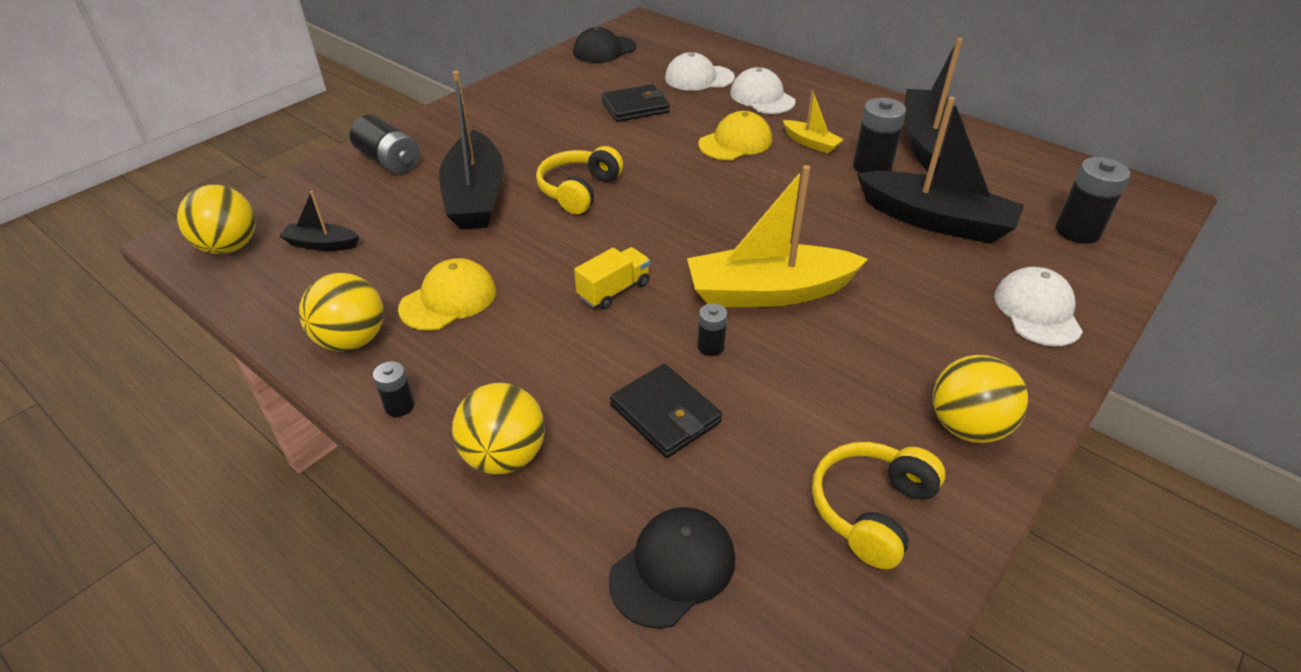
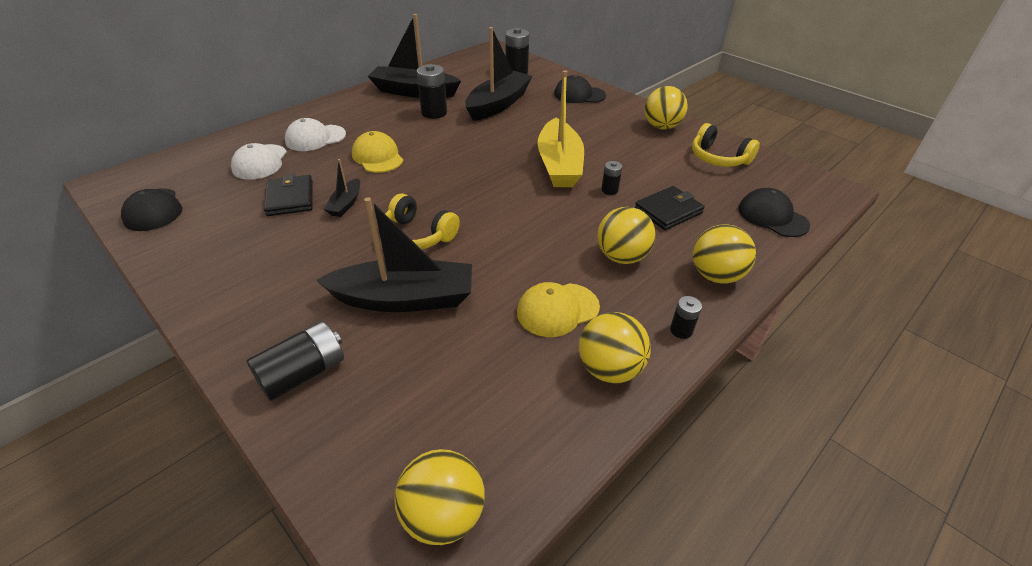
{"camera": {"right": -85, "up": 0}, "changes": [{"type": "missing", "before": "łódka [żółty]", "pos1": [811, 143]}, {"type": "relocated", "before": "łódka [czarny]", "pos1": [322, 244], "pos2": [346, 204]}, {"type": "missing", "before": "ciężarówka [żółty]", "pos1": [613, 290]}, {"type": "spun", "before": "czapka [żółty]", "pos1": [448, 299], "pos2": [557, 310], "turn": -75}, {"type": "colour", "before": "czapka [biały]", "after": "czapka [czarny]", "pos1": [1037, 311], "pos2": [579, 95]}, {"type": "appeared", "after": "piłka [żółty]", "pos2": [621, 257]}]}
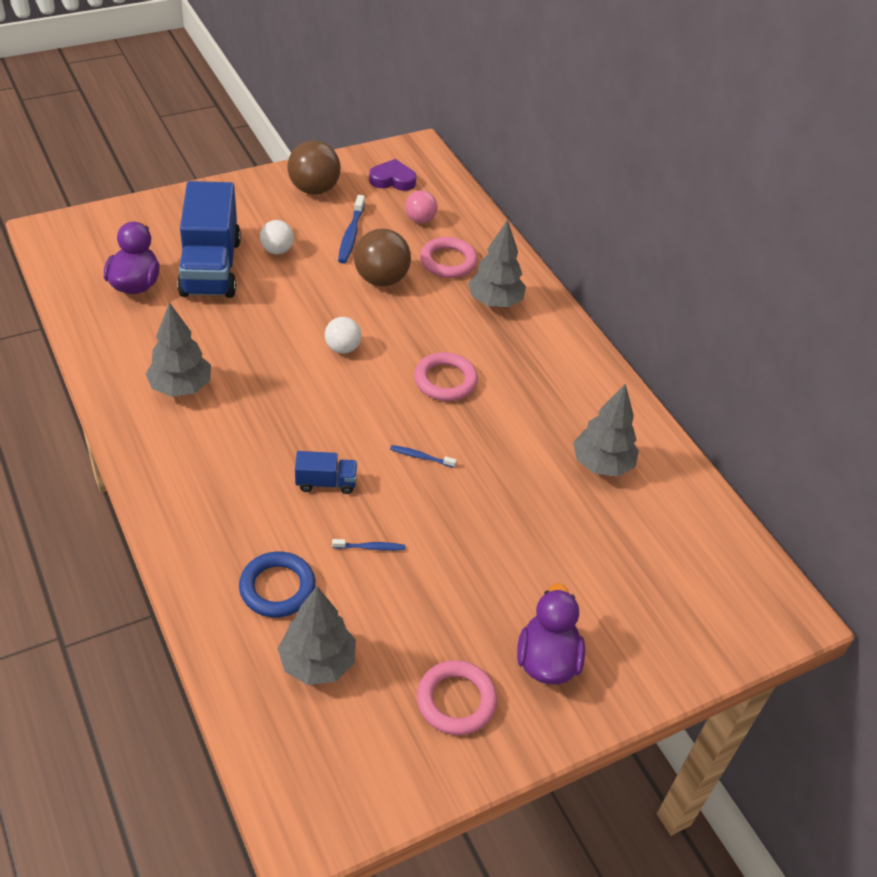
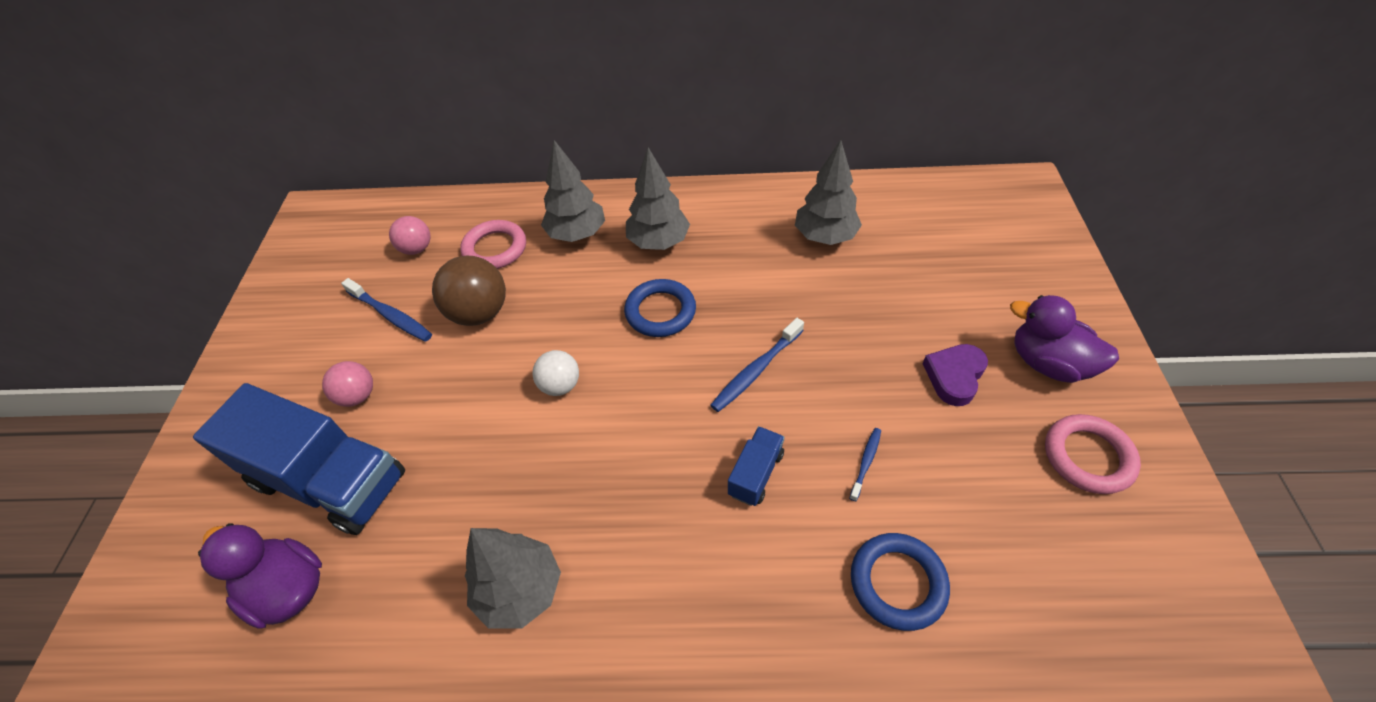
{"camera": {"right": -55, "up": 5}, "changes": [{"type": "missing", "before": "piłka [brązowy]", "pos1": [314, 189]}, {"type": "relocated", "before": "serce [fioletowy]", "pos1": [392, 180], "pos2": [954, 376]}, {"type": "colour", "before": "piłka [biały]", "after": "piłka [różowy]", "pos1": [277, 250], "pos2": [358, 396]}, {"type": "colour", "before": "pierścień [różowy]", "after": "pierścień [niebieski]", "pos1": [445, 380], "pos2": [660, 311]}, {"type": "size", "before": "szczoteczka do zębów [niebieski]", "pos1": [421, 457], "pos2": [756, 370], "scale": 1.72}, {"type": "relocated", "before": "drzewko [szary]", "pos1": [317, 663], "pos2": [658, 242]}]}
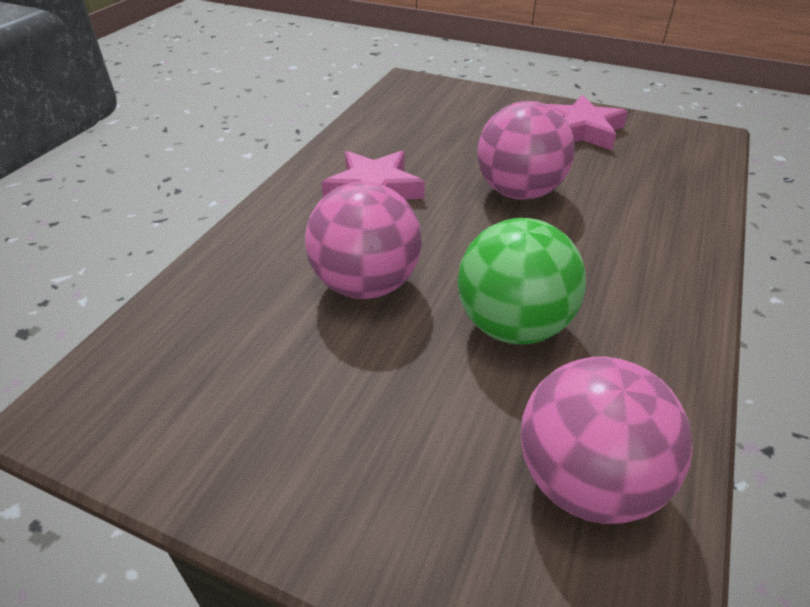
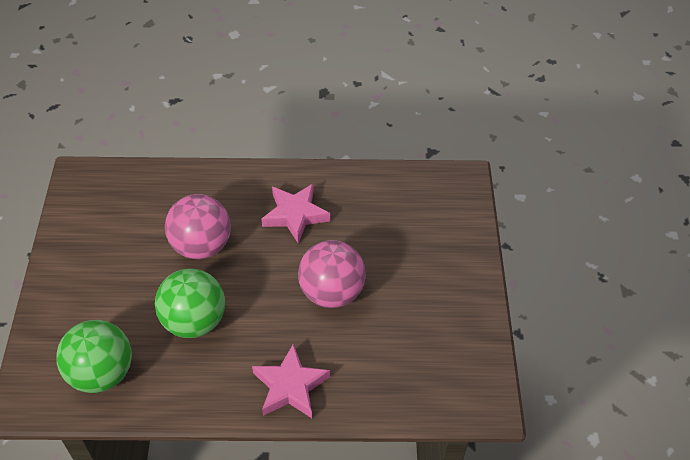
{"camera": {"right": 65, "up": 10}, "changes": [{"type": "relocated", "before": "gwiazda [różowy]", "pos1": [581, 130], "pos2": [290, 386]}, {"type": "colour", "before": "piłka [różowy]", "after": "piłka [zielony]", "pos1": [586, 480], "pos2": [101, 373]}]}
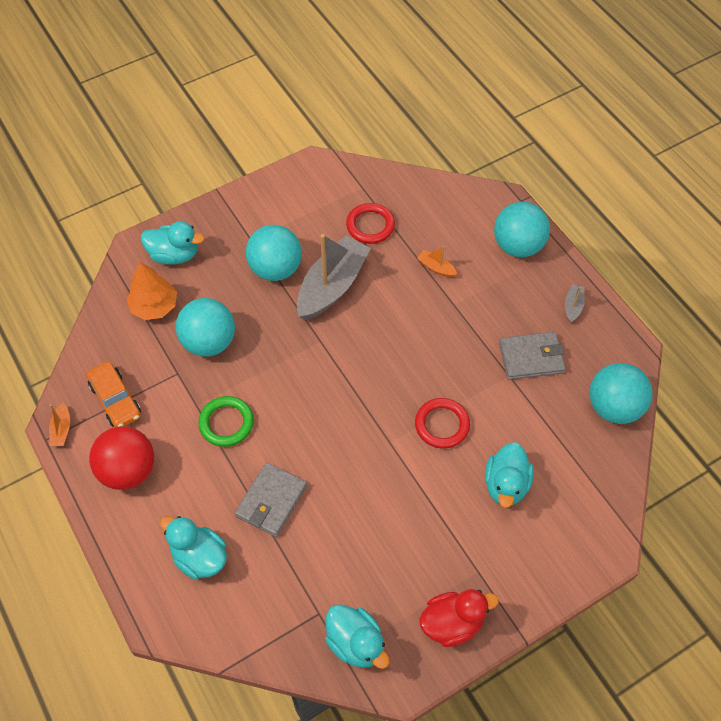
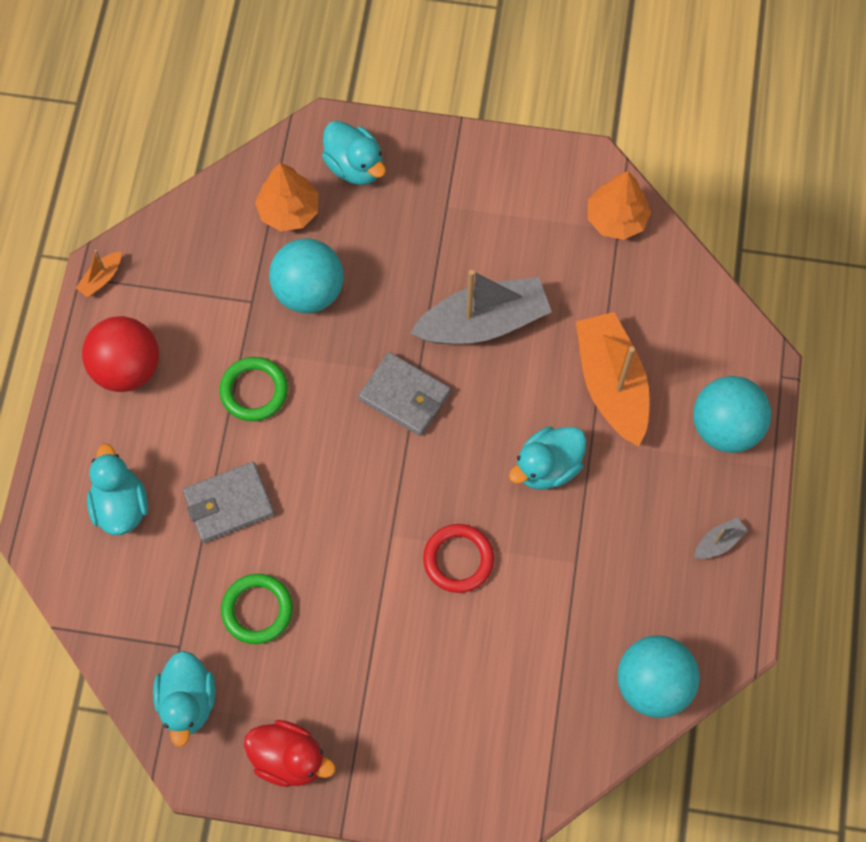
{"camera": {"right": 40, "up": 10}, "changes": [{"type": "missing", "before": "pierścień [czerwony]", "pos1": [370, 225]}, {"type": "missing", "before": "piłka [turkusowy]", "pos1": [275, 269]}, {"type": "size", "before": "łódka [pomarańczowy]", "pos1": [436, 268], "pos2": [611, 384], "scale": 2.39}, {"type": "relocated", "before": "portfel [szary]", "pos1": [531, 358], "pos2": [404, 396]}, {"type": "missing", "before": "samochód [pomarańczowy]", "pos1": [115, 400]}, {"type": "relocated", "before": "kaczka [turkusowy]", "pos1": [506, 485], "pos2": [547, 467]}, {"type": "appeared", "after": "drzewko [pomarańczowy]", "pos2": [616, 219]}, {"type": "appeared", "after": "pierścień [zielony]", "pos2": [257, 610]}]}
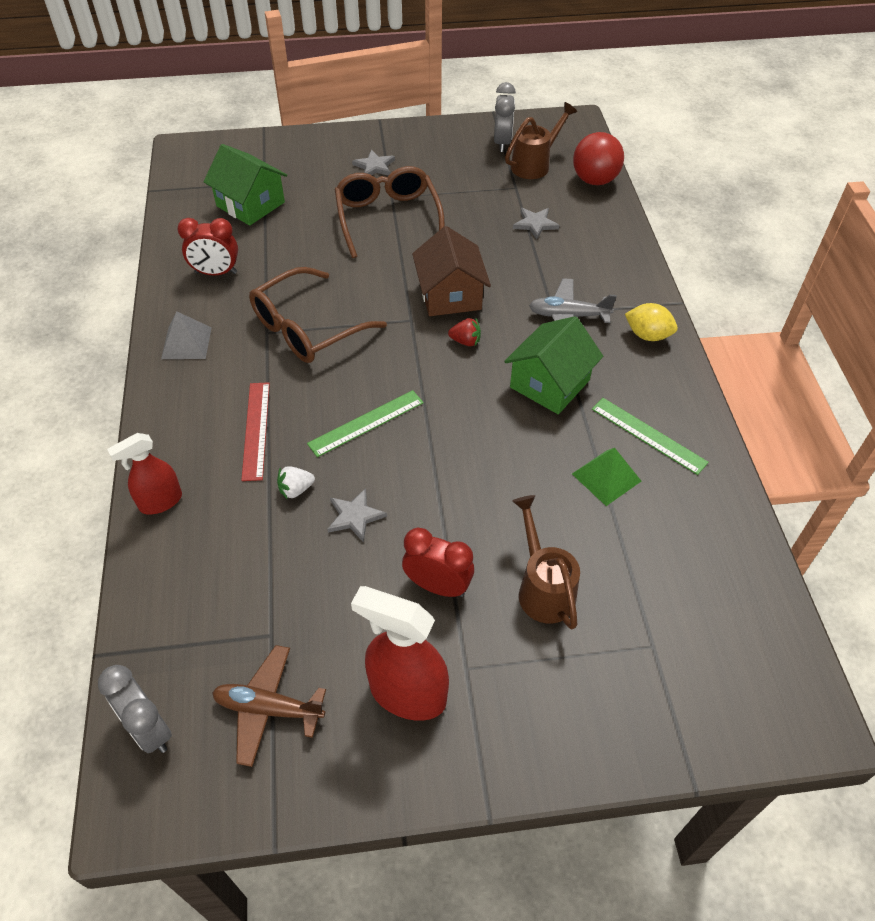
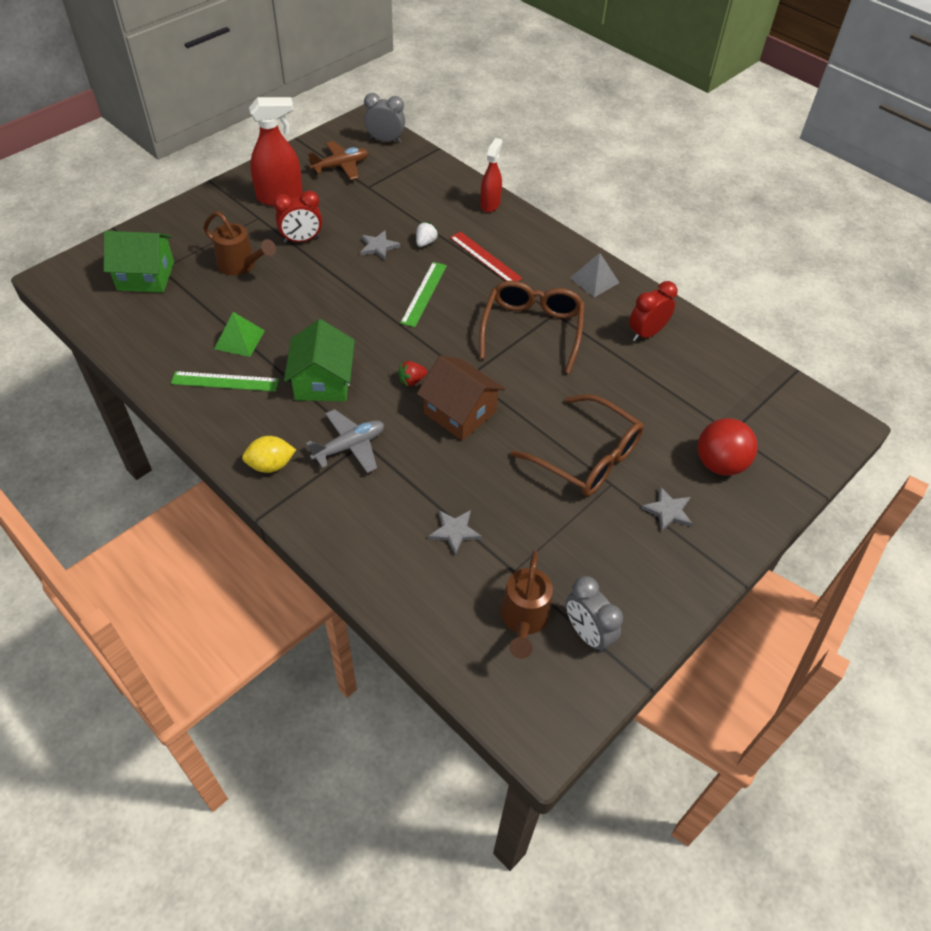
{"camera": {"right": 140, "up": 0}, "changes": [{"type": "relocated", "before": "piłka [czerwony]", "pos1": [594, 180], "pos2": [719, 464]}, {"type": "relocated", "before": "domek [zielony]", "pos1": [250, 204], "pos2": [146, 276]}]}
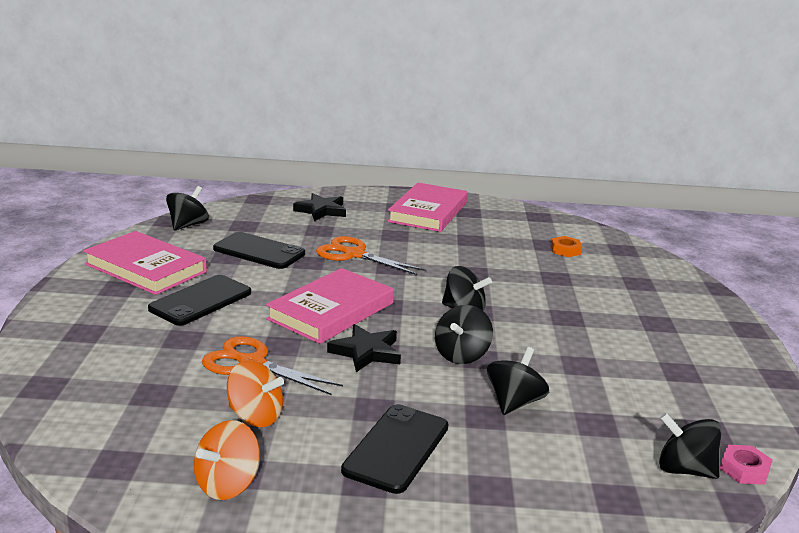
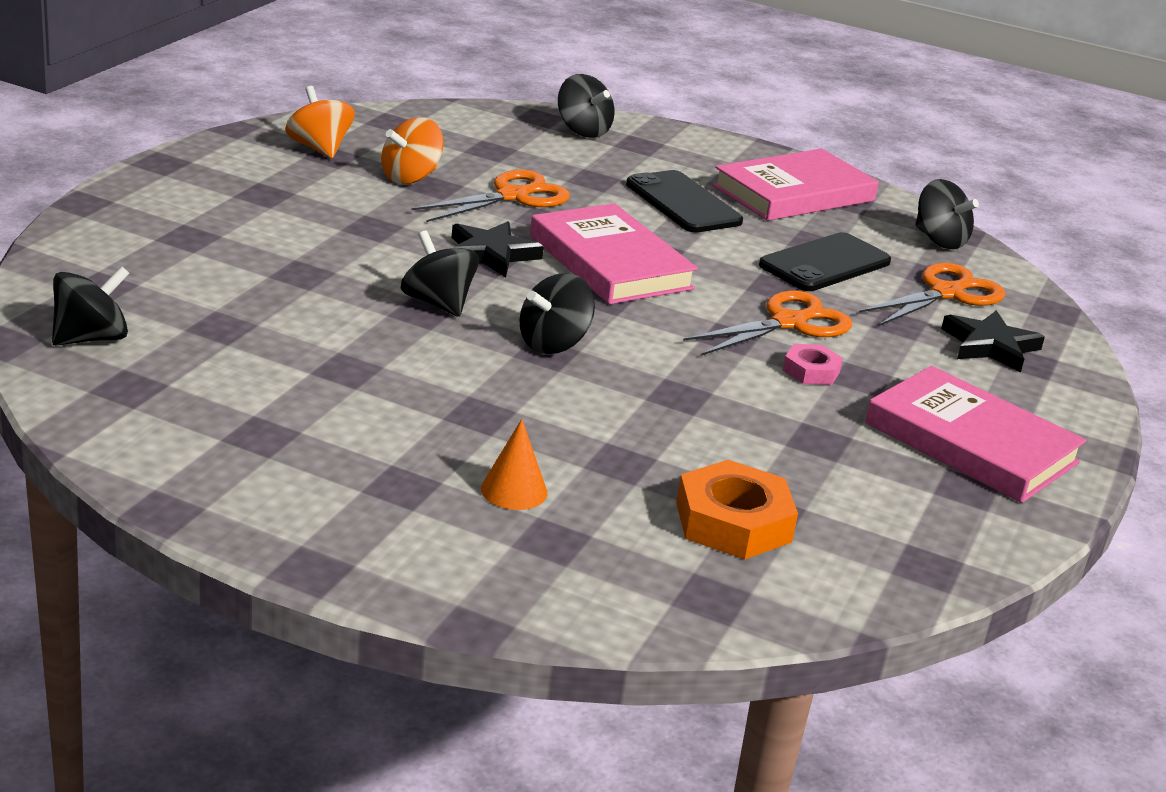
{"camera": {"right": 110, "up": 5}, "changes": [{"type": "size", "before": "nakrętka [pomarańczowy]", "pos1": [565, 250], "pos2": [733, 522], "scale": 1.78}, {"type": "relocated", "before": "bączek [czarny]", "pos1": [514, 402], "pos2": [583, 131]}, {"type": "missing", "before": "telefon [czarny]", "pos1": [397, 448]}, {"type": "relocated", "before": "nakrętka [różowy]", "pos1": [744, 469], "pos2": [811, 371]}, {"type": "appeared", "after": "nożyczki [pomarańczowy]", "pos2": [947, 293]}, {"type": "appeared", "after": "stożek [pomarańczowy]", "pos2": [514, 490]}]}
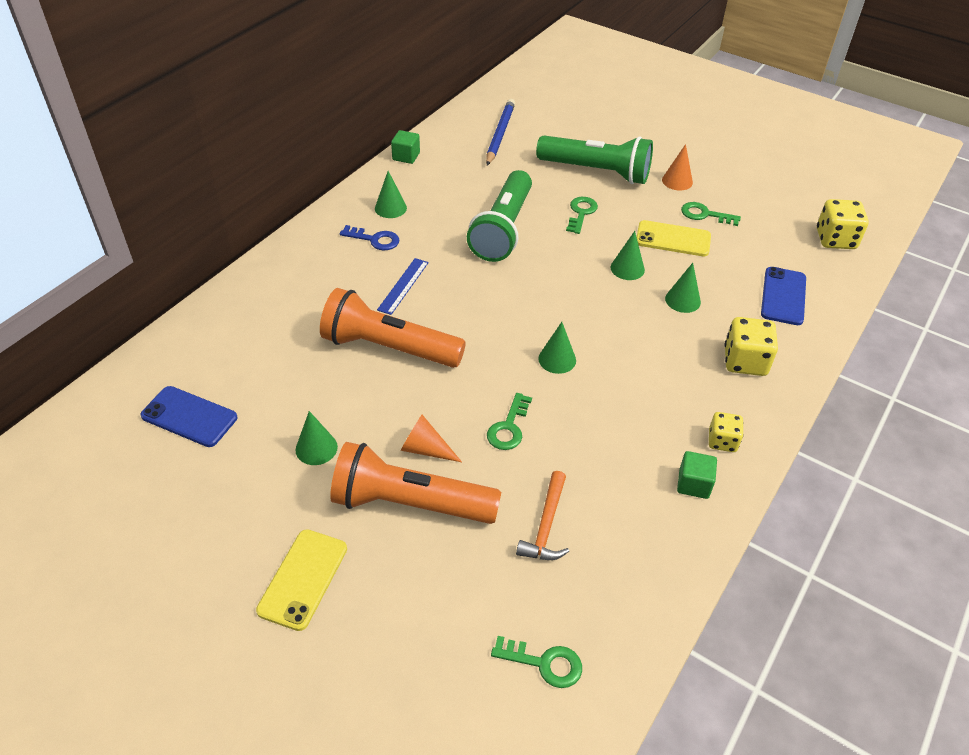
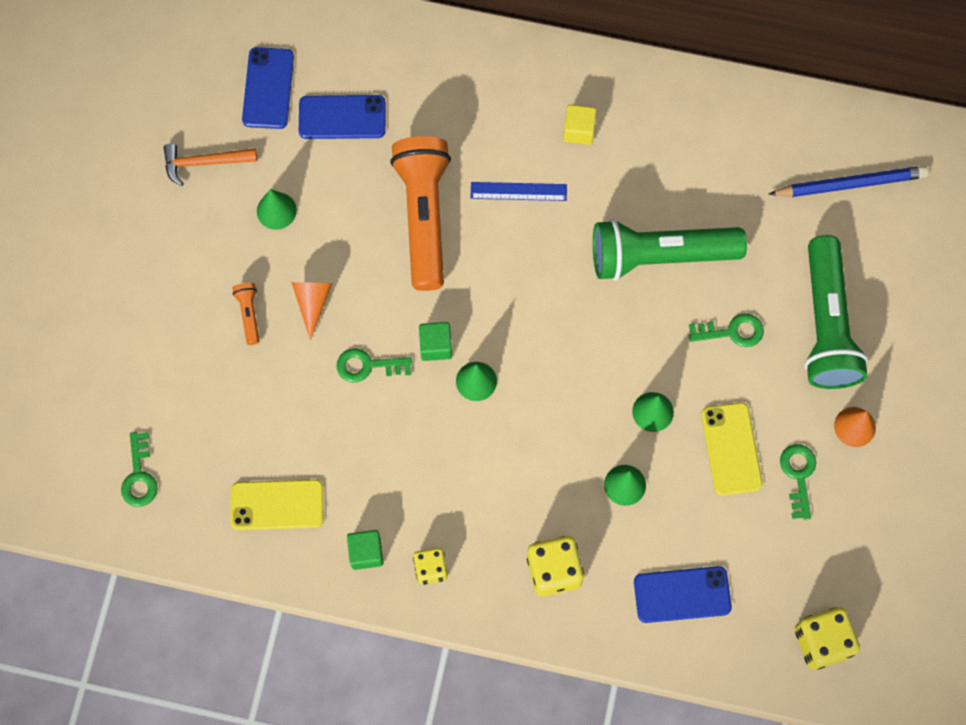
{"camera": {"right": 70, "up": 25}, "changes": [{"type": "relocated", "before": "sześcian [zielony]", "pos1": [406, 156], "pos2": [435, 346]}, {"type": "missing", "before": "stożek [zielony]", "pos1": [390, 208]}, {"type": "exchanged", "before": "klucz [niebieski]", "after": "sześcian [żółty]", "pos1": [374, 239], "pos2": [579, 130]}, {"type": "size", "before": "latarka [pomarańczowy]", "pos1": [410, 503], "pos2": [249, 314], "scale": 0.4}, {"type": "relocated", "before": "młotek [pomarańczowy]", "pos1": [546, 526], "pos2": [204, 163]}, {"type": "relocated", "before": "telefon [żółty]", "pos1": [303, 579], "pos2": [277, 505]}, {"type": "appeared", "after": "telefon [niebieski]", "pos2": [342, 117]}]}
